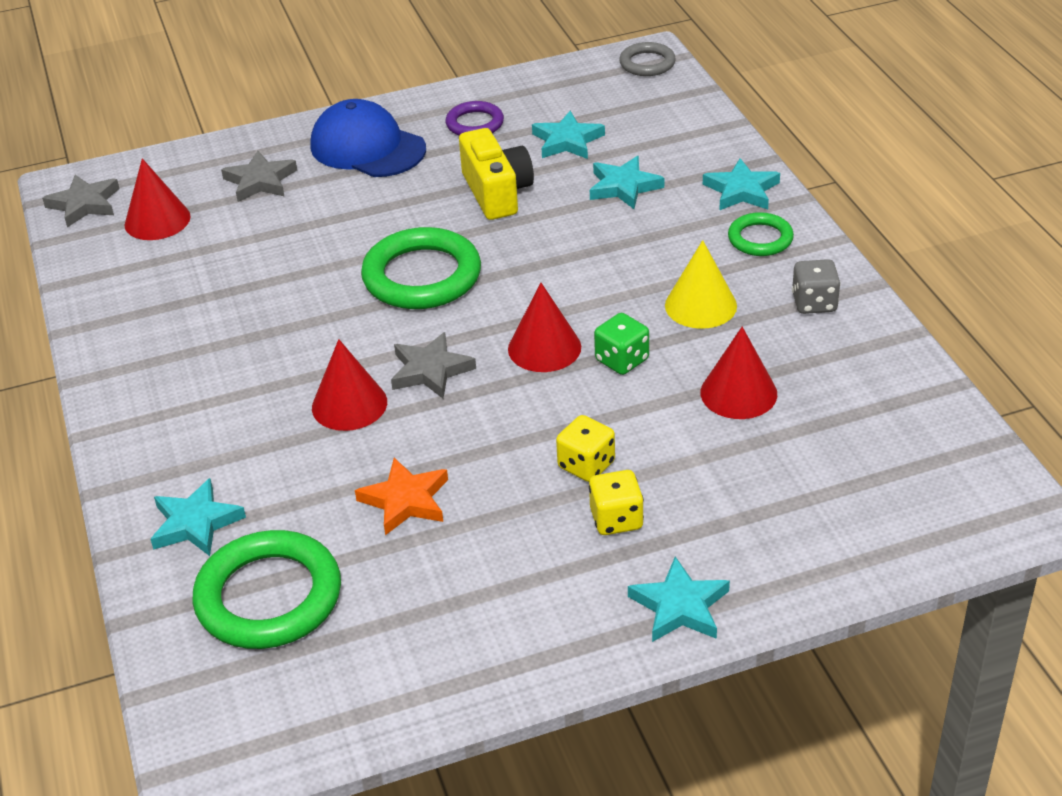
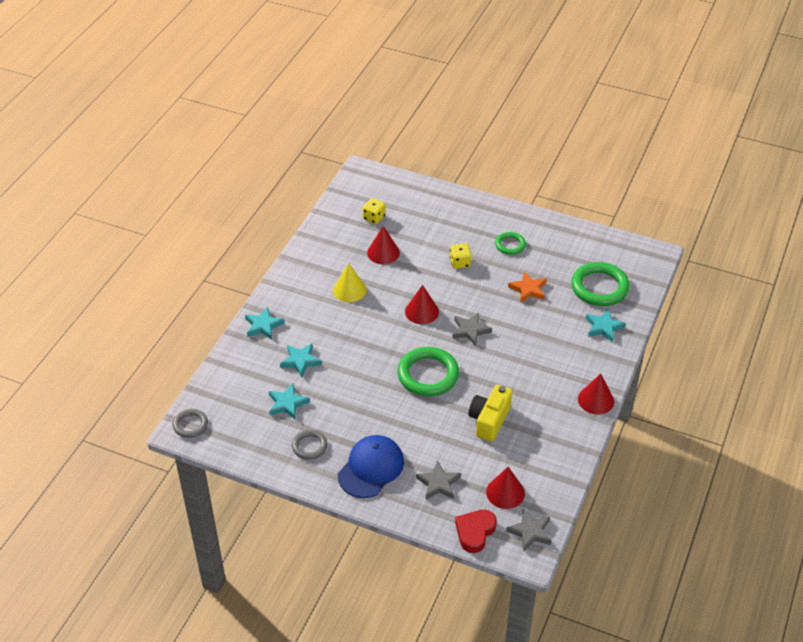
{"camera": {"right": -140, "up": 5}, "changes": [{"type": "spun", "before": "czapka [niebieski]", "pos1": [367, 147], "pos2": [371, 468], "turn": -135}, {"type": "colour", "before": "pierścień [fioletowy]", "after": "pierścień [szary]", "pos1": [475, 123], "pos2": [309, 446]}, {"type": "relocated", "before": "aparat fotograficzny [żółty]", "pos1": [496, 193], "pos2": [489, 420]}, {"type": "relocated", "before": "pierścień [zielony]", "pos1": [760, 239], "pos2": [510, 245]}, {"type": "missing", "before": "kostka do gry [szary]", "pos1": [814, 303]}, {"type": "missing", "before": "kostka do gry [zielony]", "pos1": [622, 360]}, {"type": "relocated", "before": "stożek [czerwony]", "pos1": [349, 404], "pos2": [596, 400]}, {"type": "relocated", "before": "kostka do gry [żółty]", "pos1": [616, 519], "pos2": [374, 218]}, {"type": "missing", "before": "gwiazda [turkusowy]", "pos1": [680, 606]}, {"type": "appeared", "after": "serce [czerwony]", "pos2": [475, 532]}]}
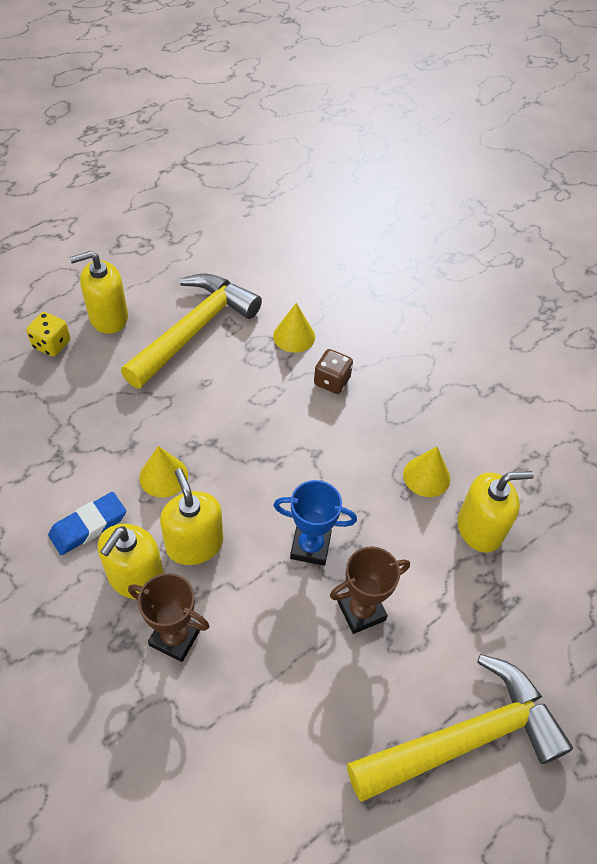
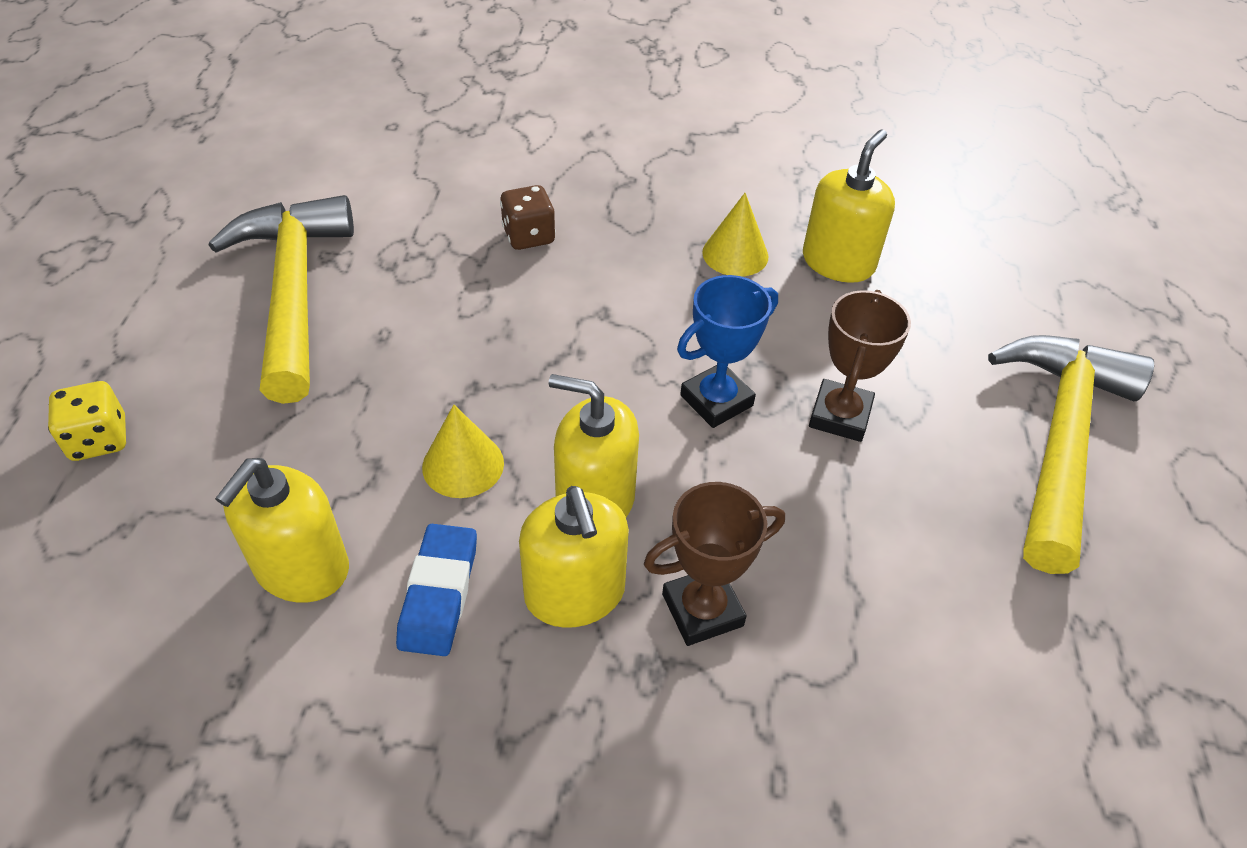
{"camera": {"right": -45, "up": -5}, "changes": [{"type": "relocated", "before": "dozownik mydła [żółty]", "pos1": [108, 317], "pos2": [302, 568]}, {"type": "missing", "before": "stożek [żółty]", "pos1": [294, 336]}]}
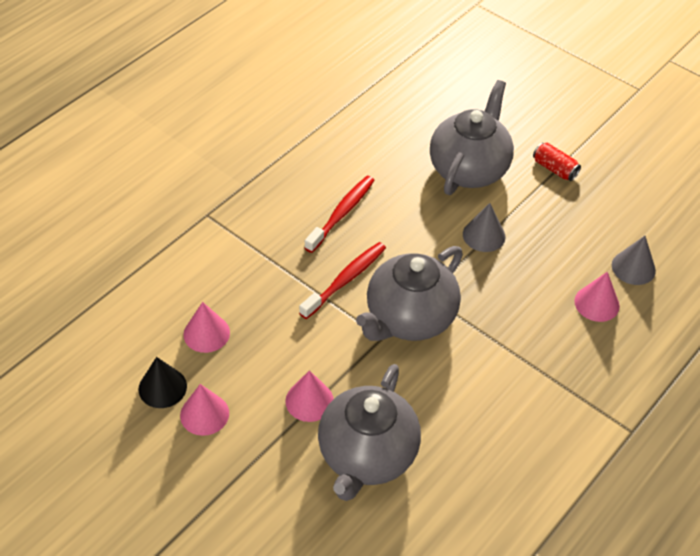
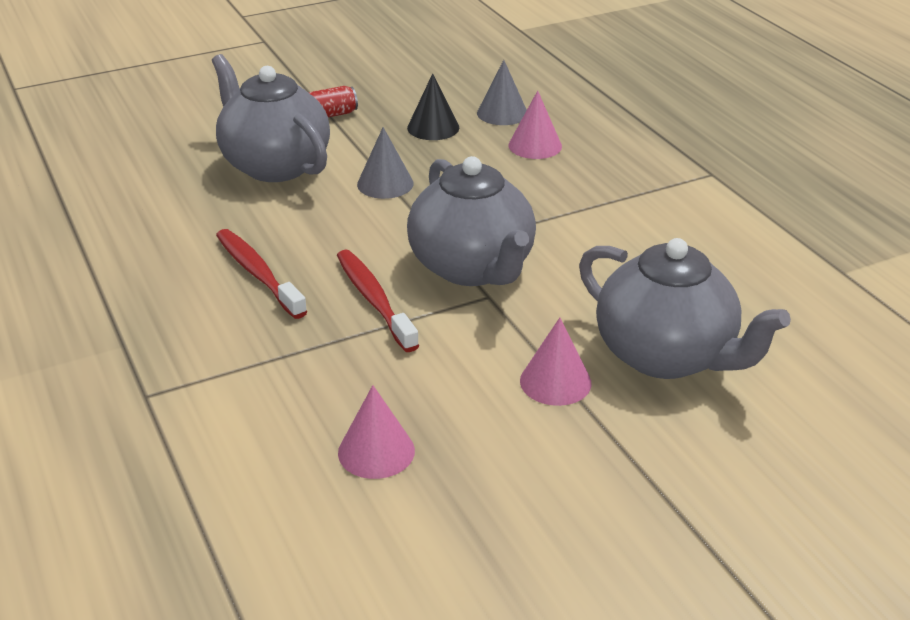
{"camera": {"right": -65, "up": -15}, "changes": [{"type": "relocated", "before": "stożek [czarny]", "pos1": [162, 387], "pos2": [433, 127]}, {"type": "missing", "before": "stożek [różowy]", "pos1": [204, 414]}]}
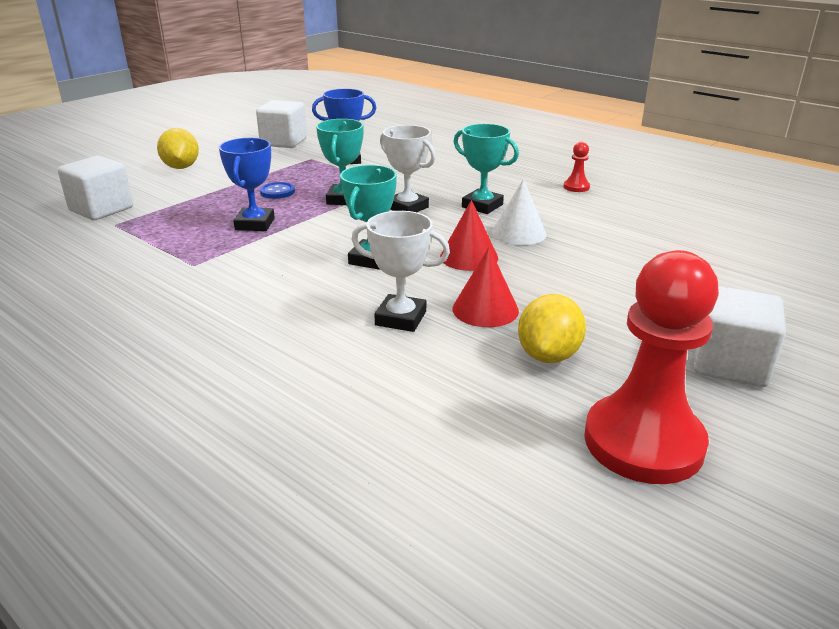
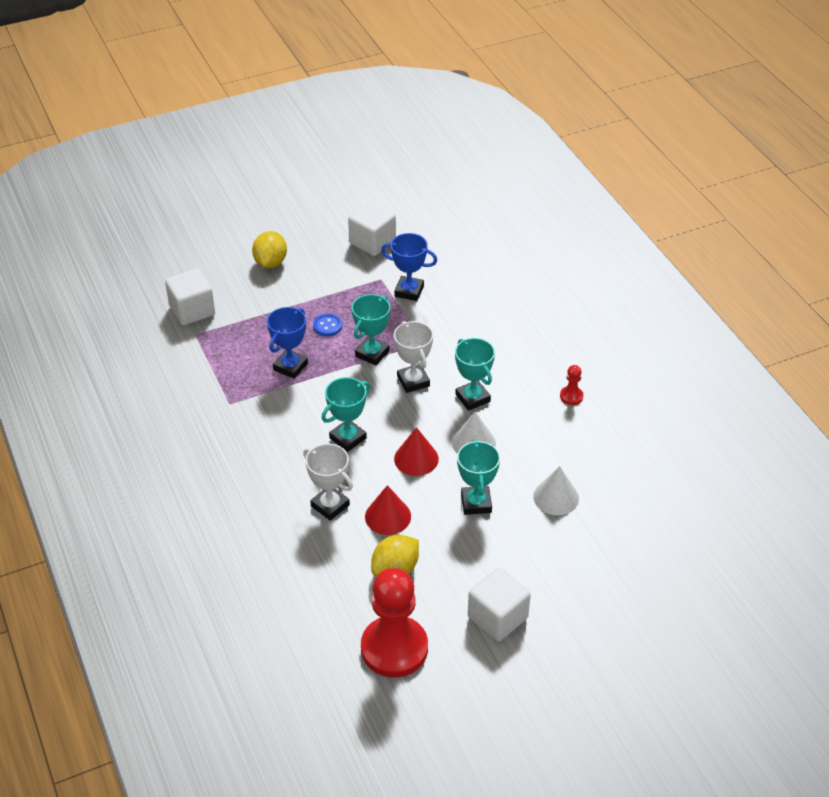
{"camera": {"right": 25, "up": 15}, "changes": [{"type": "appeared", "after": "puchar [turkusowy]", "pos2": [476, 503]}, {"type": "appeared", "after": "stożek [biały]", "pos2": [556, 497]}]}
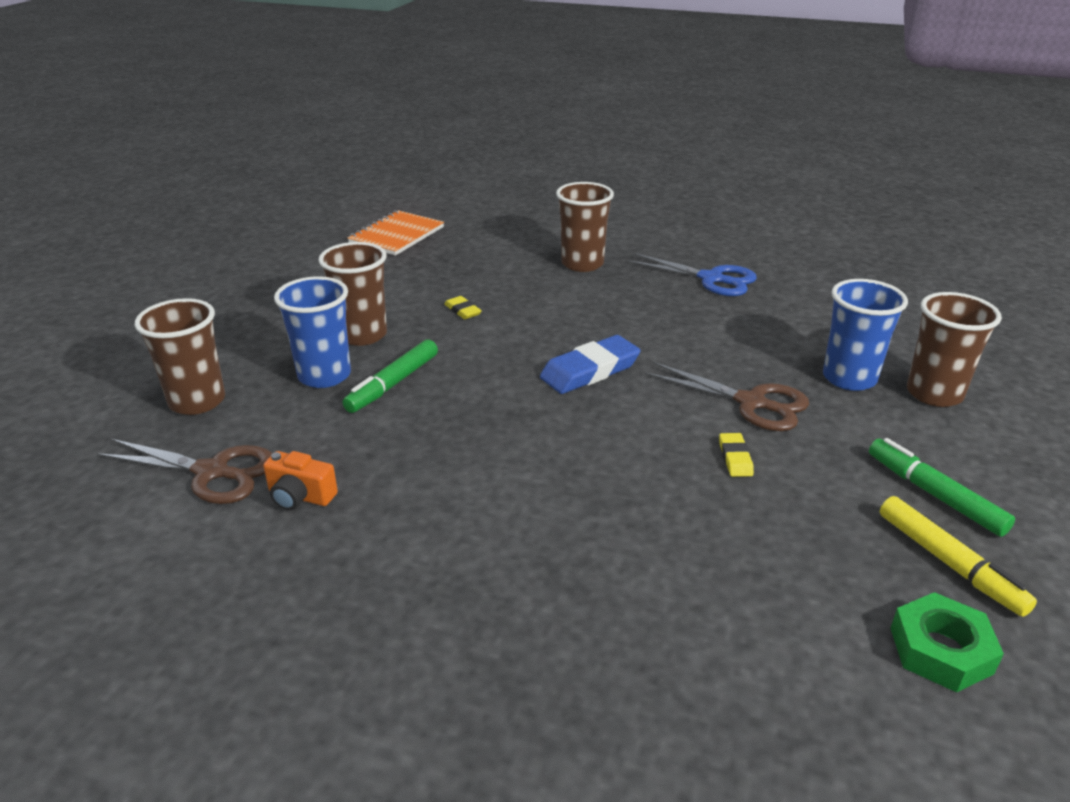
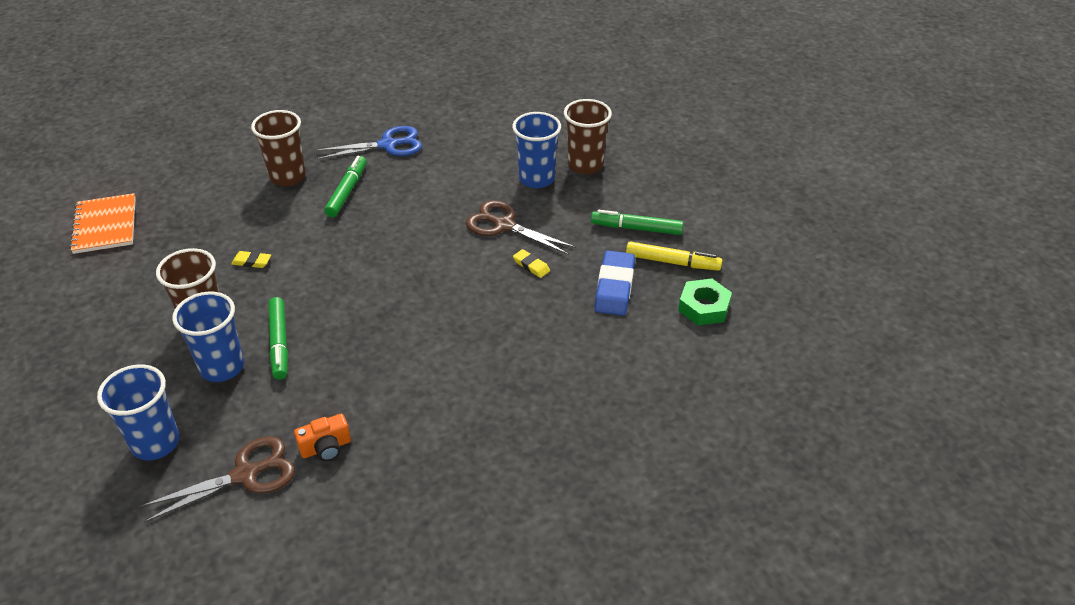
{"camera": {"right": -45, "up": 10}, "changes": [{"type": "colour", "before": "szklanka [brązowy]", "after": "szklanka [niebieski]", "pos1": [197, 401], "pos2": [155, 443]}, {"type": "relocated", "before": "gumka do mazania [niebieski]", "pos1": [590, 370], "pos2": [614, 287]}, {"type": "spun", "before": "nożyczki [brązowy]", "pos1": [751, 403], "pos2": [504, 225], "turn": -135}, {"type": "appeared", "after": "flamaster [zielony]", "pos2": [347, 191]}]}
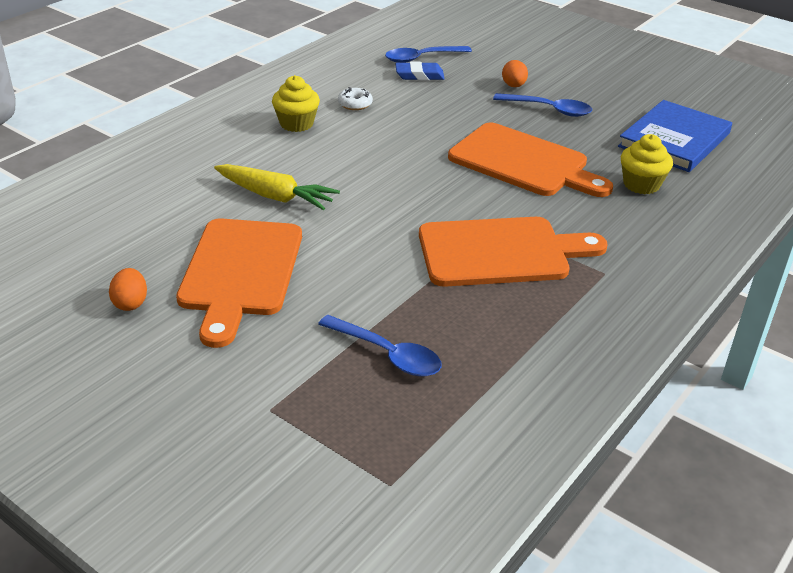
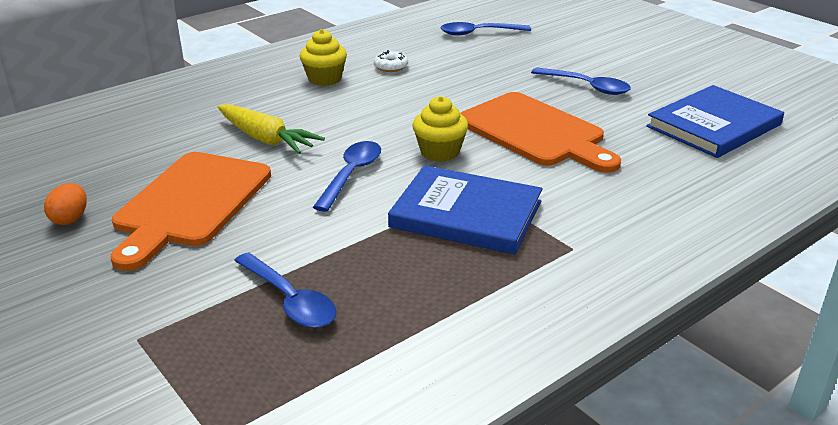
{"camera": {"right": 15, "up": -5}, "changes": [{"type": "missing", "before": "jajko [pomarańczowy]", "pos1": [513, 86]}, {"type": "missing", "before": "gumka do mazania [niebieski]", "pos1": [419, 75]}, {"type": "relocated", "before": "muffinka [żółty]", "pos1": [641, 184], "pos2": [440, 152]}, {"type": "exchanged", "before": "deska do krojenia [pomarańczowy]", "after": "książka [niebieski]", "pos1": [500, 252], "pos2": [466, 214]}, {"type": "appeared", "after": "łyżka [niebieski]", "pos2": [351, 175]}]}
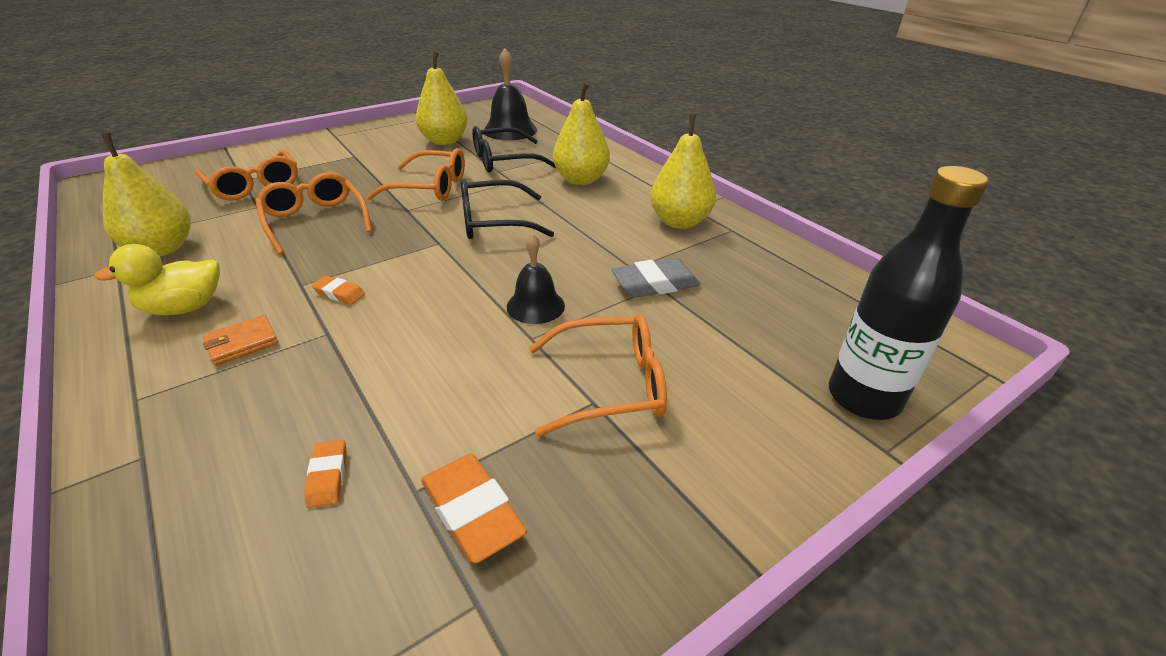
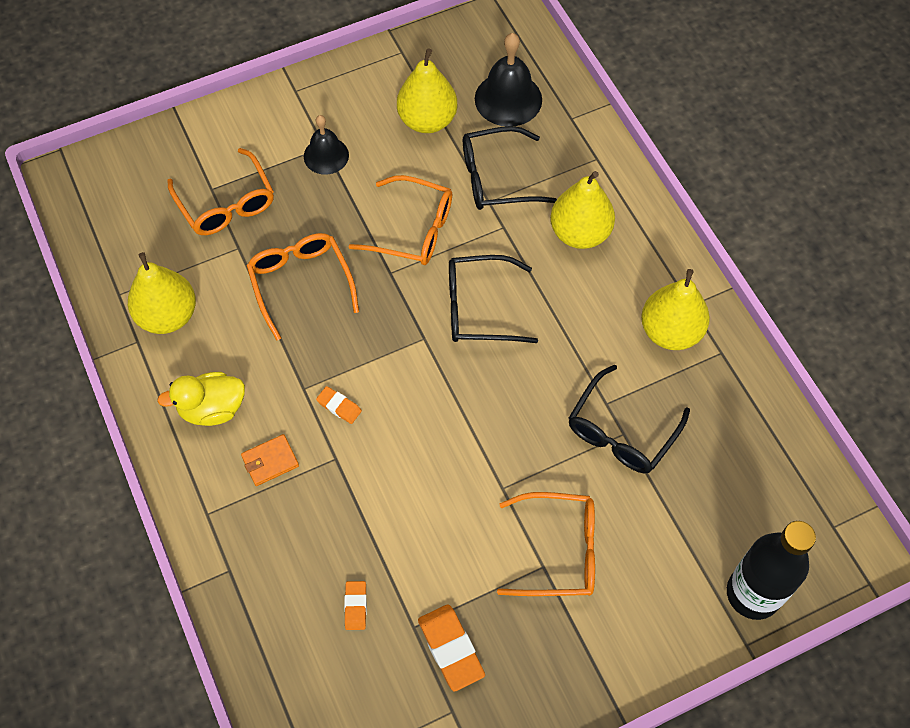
{"camera": {"right": 10, "up": 25}, "changes": [{"type": "relocated", "before": "dzwonek [czarny]", "pos1": [535, 306], "pos2": [326, 155]}, {"type": "exchanged", "before": "gumka do mazania [szary]", "after": "okulary [czarny]", "pos1": [655, 284], "pos2": [622, 431]}]}
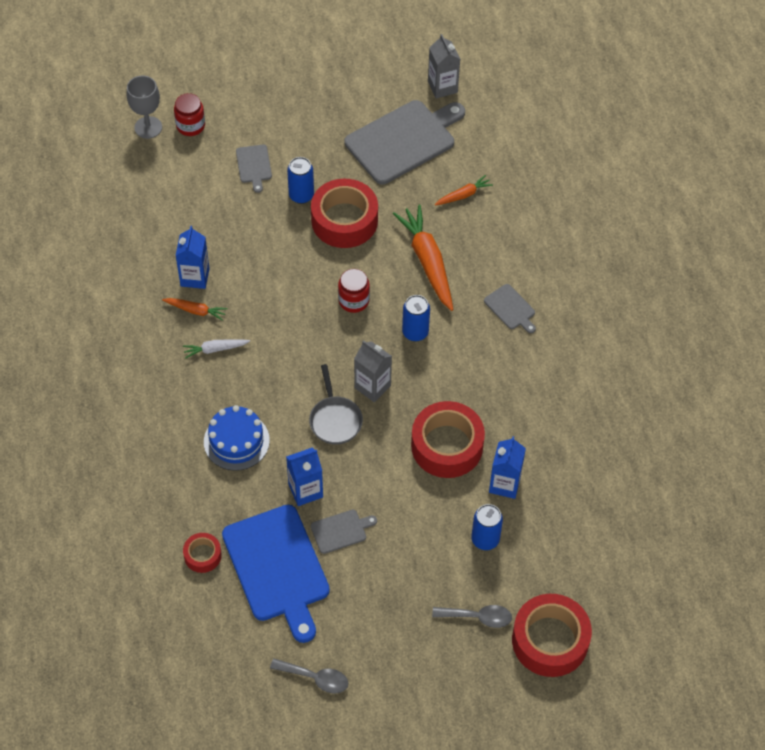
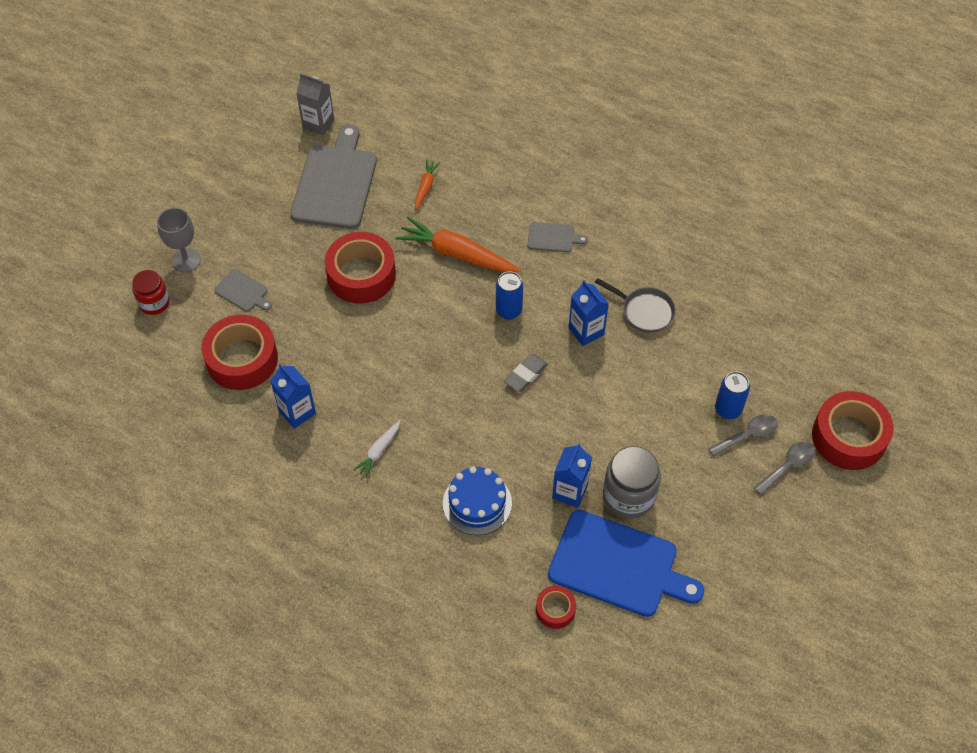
{"camera": {"right": -45, "up": 0}, "changes": [{"type": "relocated", "before": "kielich [szary]", "pos1": [148, 127], "pos2": [186, 260]}, {"type": "missing", "before": "puszka [niebieski]", "pos1": [301, 195]}, {"type": "missing", "before": "słoik [czerwony]", "pos1": [353, 300]}, {"type": "missing", "before": "marchewka [pomarańczowy]", "pos1": [196, 311]}, {"type": "exchanged", "before": "karton mleka [szary]", "after": "gumka do mazania [szary]", "pos1": [372, 386], "pos2": [526, 374]}, {"type": "relocated", "before": "patelnia [szary]", "pos1": [335, 420], "pos2": [644, 311]}, {"type": "relocated", "before": "taśma klejąca [czerwony]", "pos1": [447, 446], "pos2": [242, 359]}, {"type": "relocated", "before": "karton mleka [niebieski]", "pos1": [504, 484], "pos2": [586, 331]}, {"type": "exchanged", "before": "deska do krojenia [szary]", "after": "słoik [szary]", "pos1": [341, 531], "pos2": [628, 496]}, {"type": "relocated", "before": "łyżka [szary]", "pos1": [315, 678], "pos2": [748, 435]}]}
